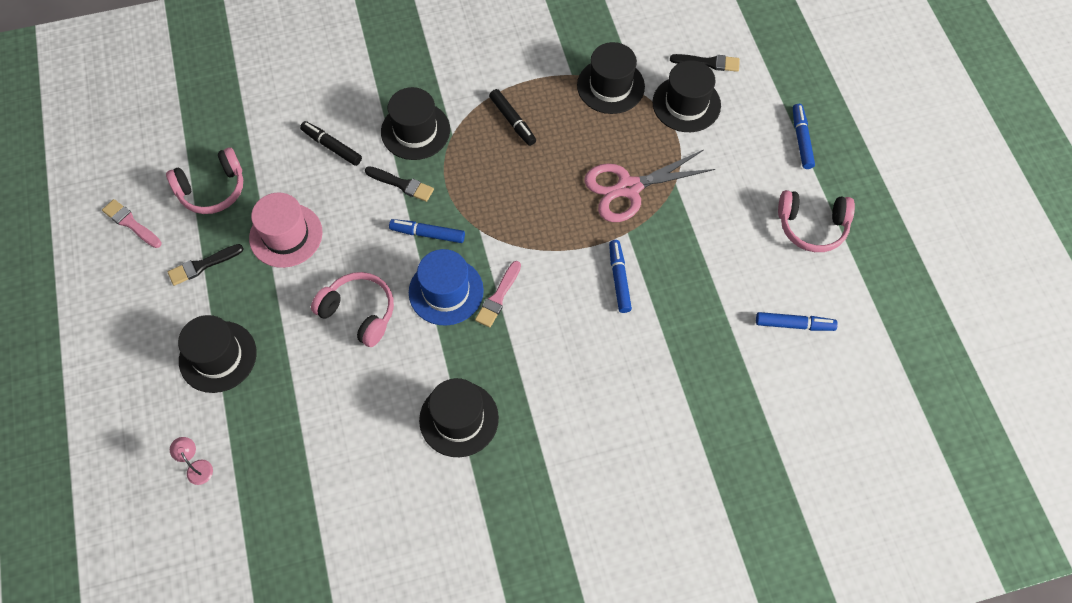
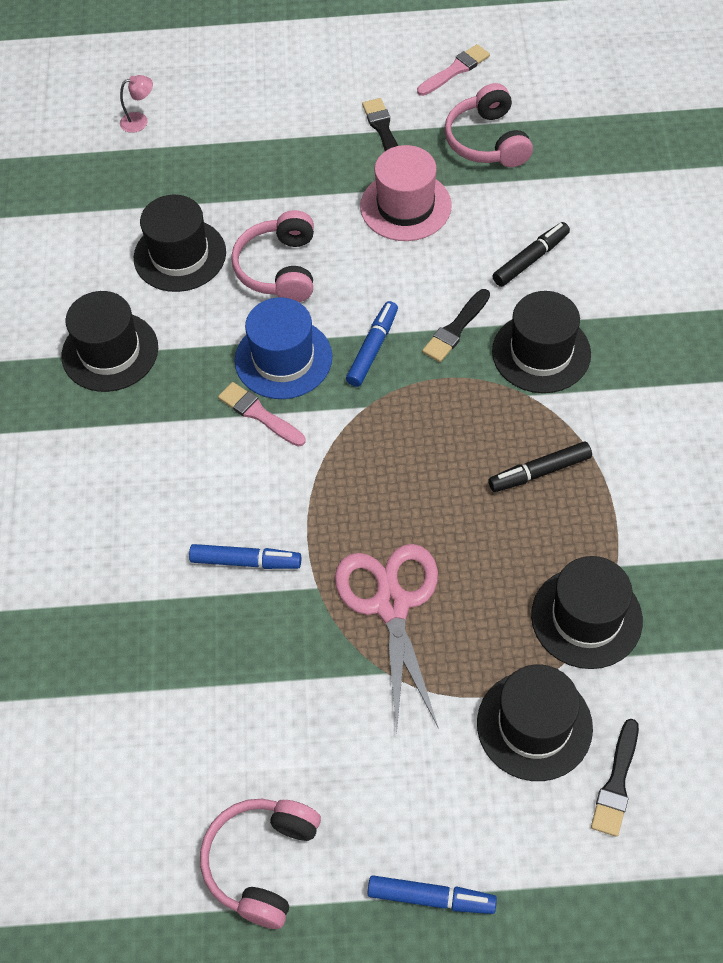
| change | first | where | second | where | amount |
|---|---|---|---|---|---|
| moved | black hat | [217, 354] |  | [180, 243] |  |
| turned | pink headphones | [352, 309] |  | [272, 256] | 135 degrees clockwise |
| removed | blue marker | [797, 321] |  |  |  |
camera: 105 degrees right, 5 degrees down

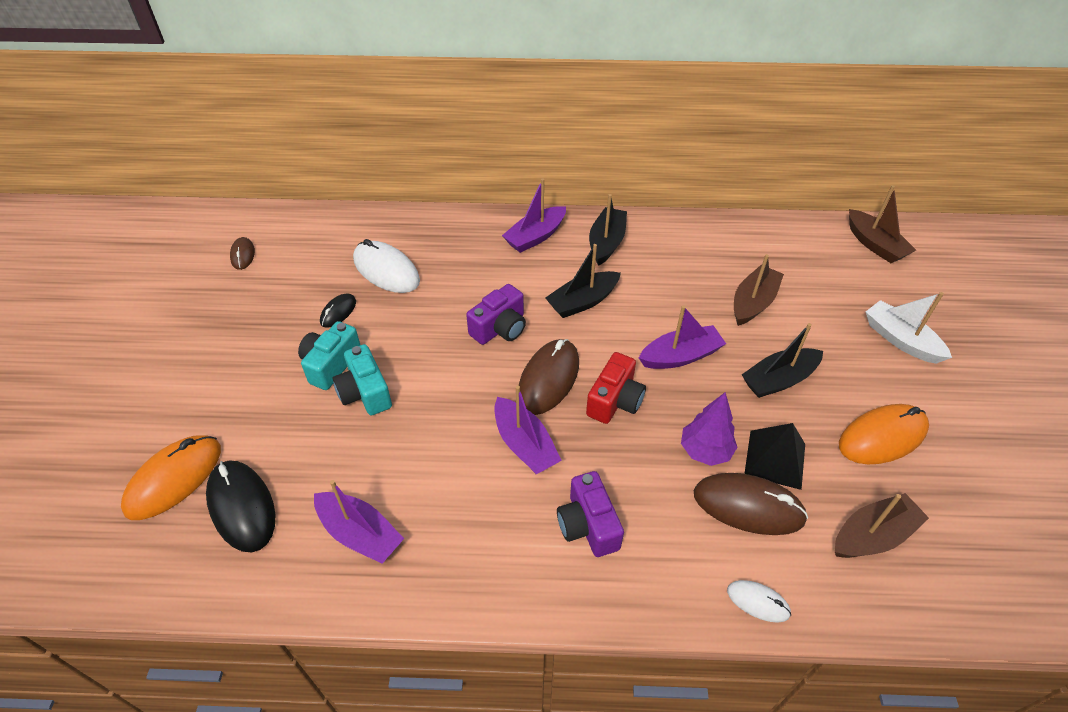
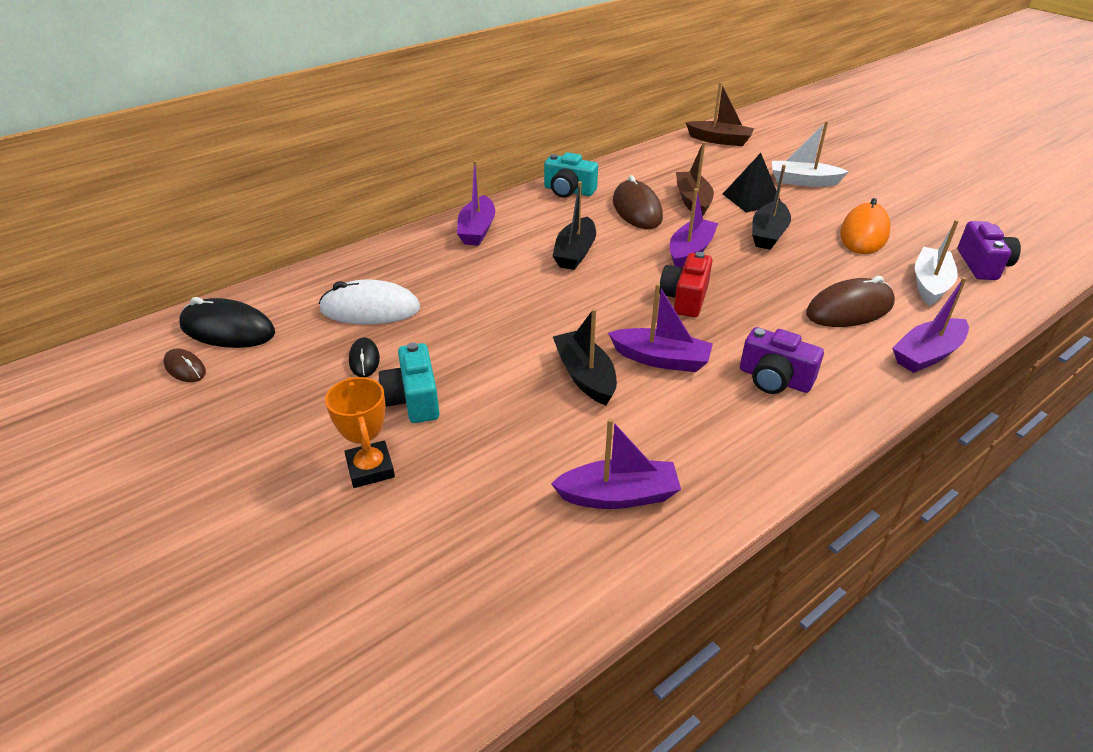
| change | first | where | second | where | amount |
|---|---|---|---|---|---|
| removed | orange mouse | [171, 477] |  |  |  |
| moved | black mouse | [240, 506] |  | [227, 322] |  |
| moved | turquoise camera | [362, 379] |  | [571, 175] |  |
| moved | purple camera | [496, 314] |  | [989, 250] |  |
| moved | brown mouse | [549, 377] |  | [638, 202] |  |
| turned | red camera | [616, 388] |  | [685, 284] | 150 degrees counterclockwise |
| moved | black boat | [608, 230] |  | [585, 356] |  |
| removed | purple tree | [709, 429] |  |  |  |
| replaced | white mouse | [759, 601] | purple boat | [930, 325] |  |
| moved | black pyramid | [774, 456] |  | [751, 183] |  |
| recoloured | brown boat | [882, 525] | white boat | [937, 263] |  |
| added |  |  | orange trophy | [360, 432] |  |
camera: 40 degrees left, 10 degrees down

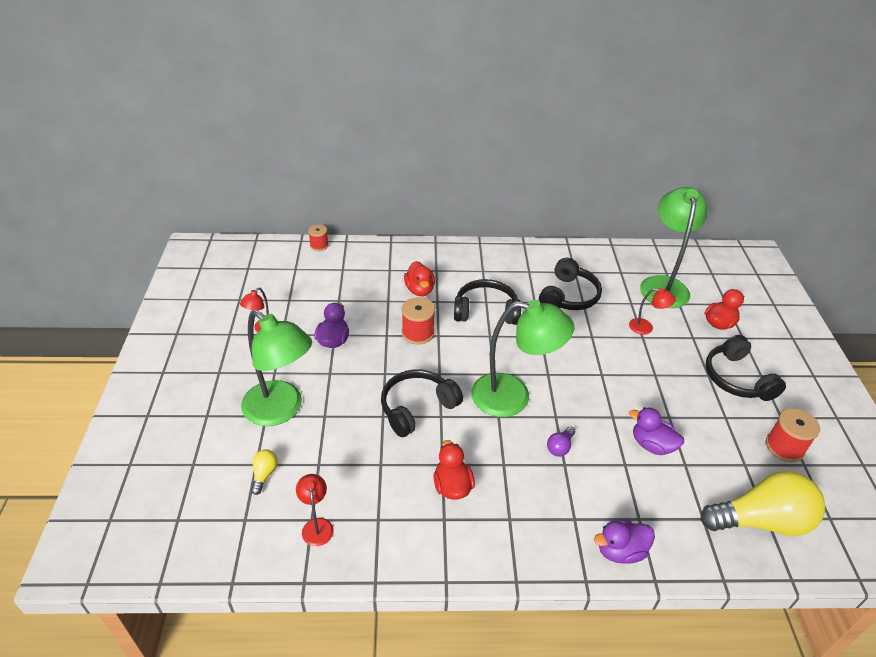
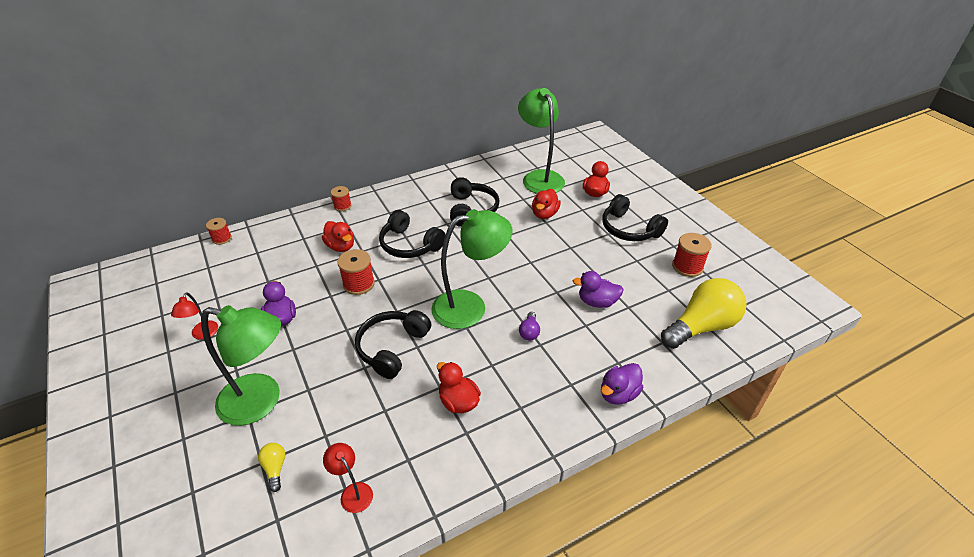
| change | first | where | second | where | amount |
|---|---|---|---|---|---|
| turned | black headphones | [487, 302] |  | [412, 234] | 120 degrees counterclockwise |
| replaced | red lamp | [652, 311] | red duck | [546, 204] |  |
| added |  |  | red spool | [341, 198] |  |
camera: 25 degrees left, 0 degrees up

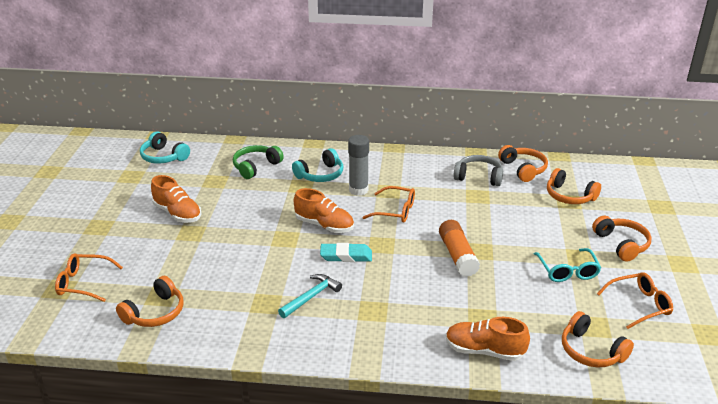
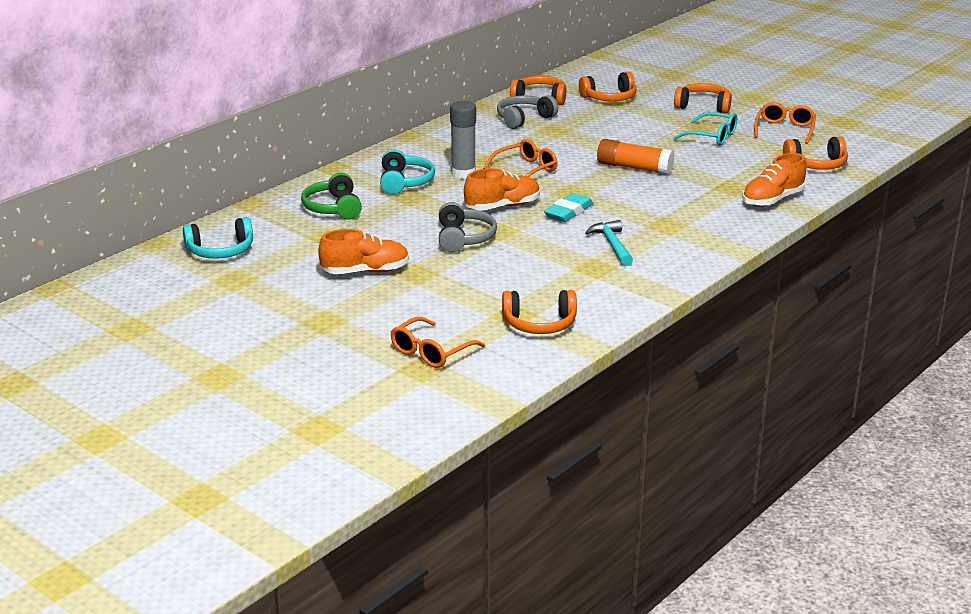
| change | first | where | second | where | amount |
|---|---|---|---|---|---|
| turned | orange headphones | [150, 301] |  | [539, 312] | 105 degrees clockwise |
| added |  |  | grey headphones | [468, 227] |  |
camera: 55 degrees left, 5 degrees down

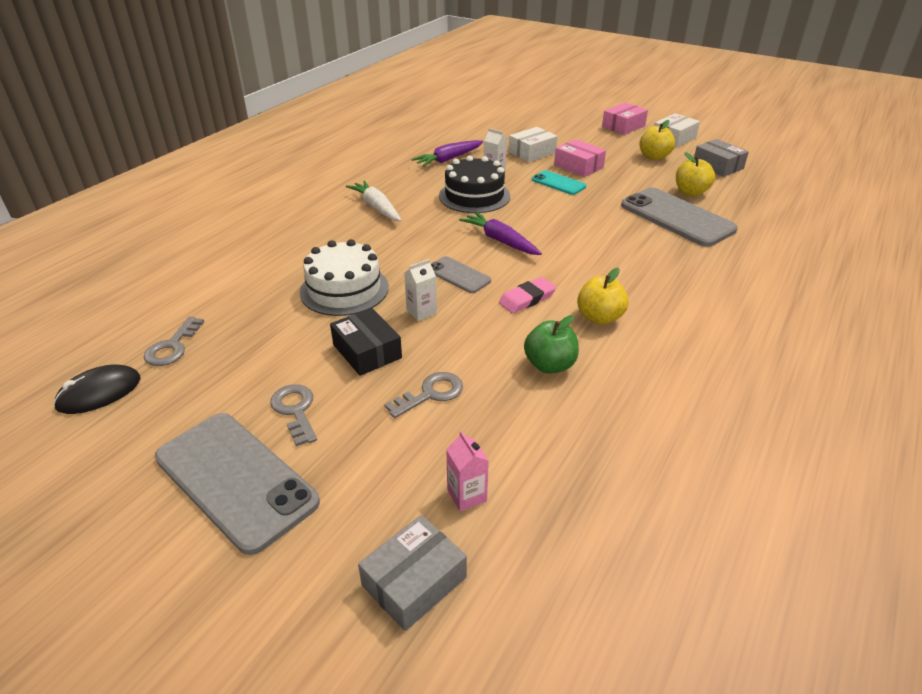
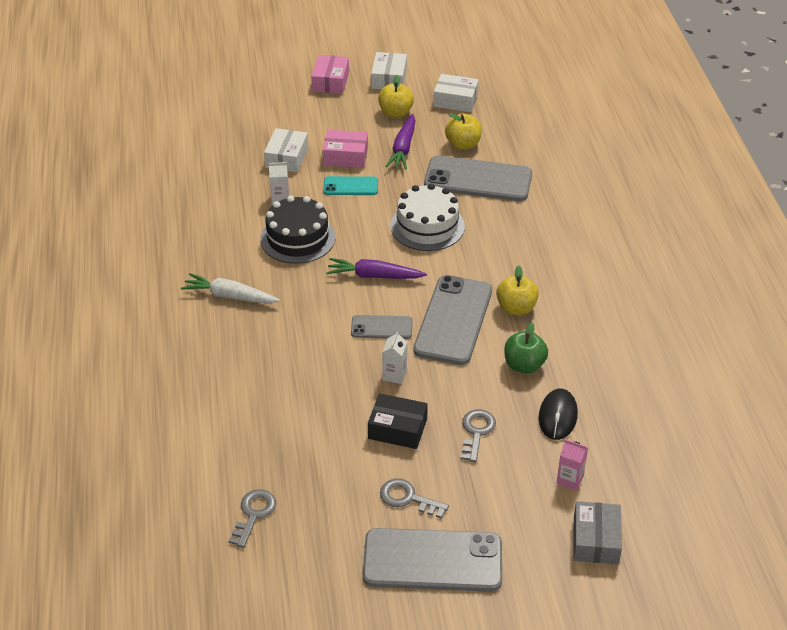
| change | first | where | second | where | amount |
|---|---|---|---|---|---|
| moved | black mouse | [97, 389] |  | [558, 414] |  |
| turned | grey key | [174, 341] |  | [252, 518] | 135 degrees counterclockwise |
| moved | white cake | [344, 277] |  | [427, 217] |  |
| moved | purple carrot | [447, 153] |  | [400, 142] |  |
| replaced | pink eraser | [527, 295] | grey phone | [453, 320] |  |
| recoloured | grey box | [721, 158] | white box | [456, 93] |  |
camera: 40 degrees left, 5 degrees up

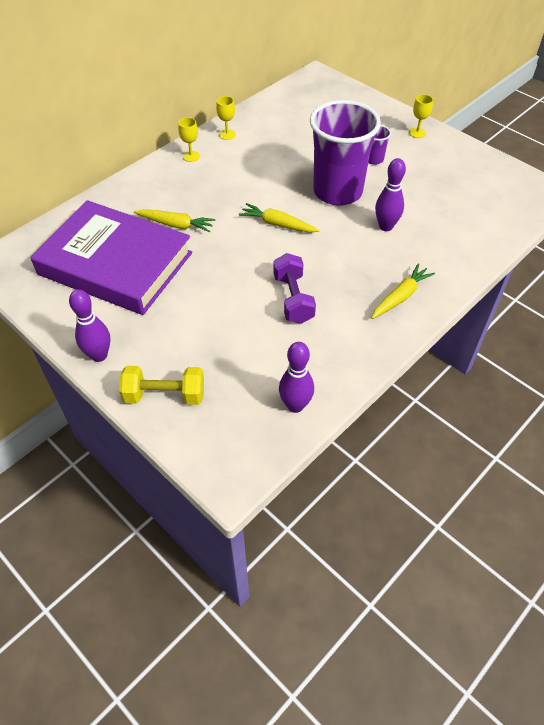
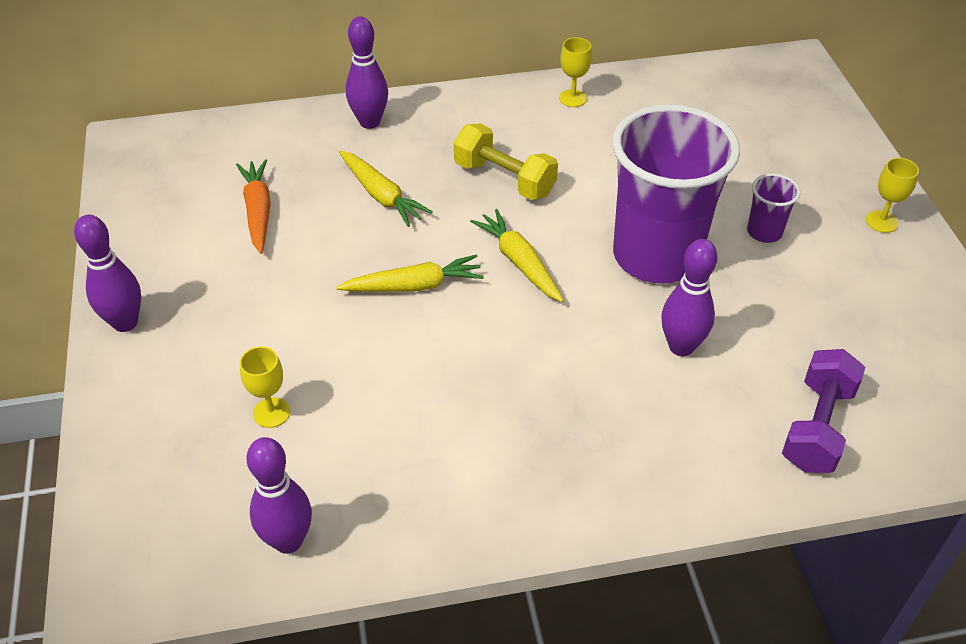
| change | first | where | second | where | amount |
|---|---|---|---|---|---|
| replaced | purple book | [111, 257] | orange carrot | [253, 206] |  |
| moved | yellow dumbbell | [161, 385] |  | [506, 162] |  |
| moved | yellow goblet | [189, 139] |  | [265, 387] |  |
| moved | purple dumbbell | [294, 288] |  | [823, 411] |  |
| moved | yellow carrot | [403, 291] |  | [410, 273] |  |
| added |  |  | purple bowling pin | [367, 72] |  |
camera: 35 degrees right, 5 degrees down

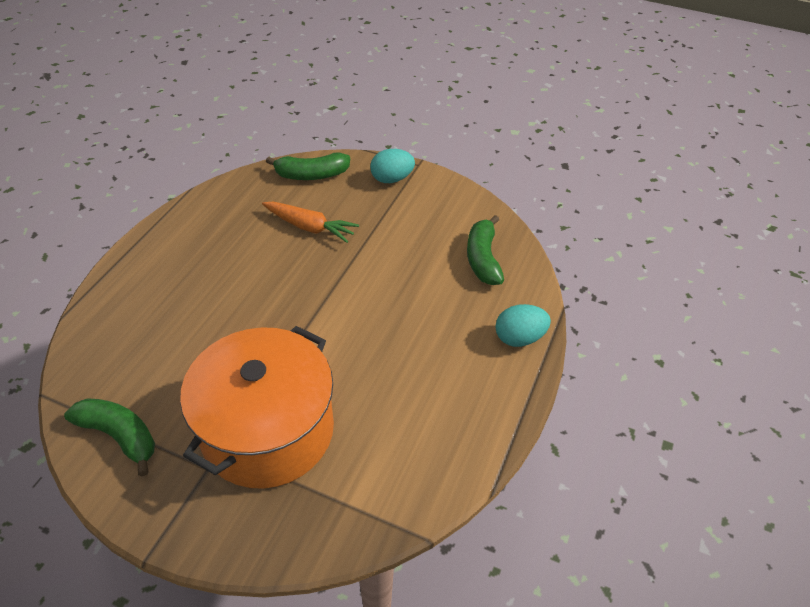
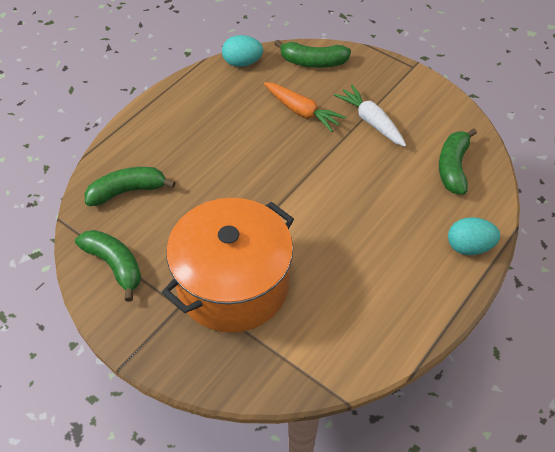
| change | first | where | second | where | amount |
|---|---|---|---|---|---|
| moved | turquoise egg | [392, 166] |  | [242, 51] |  |
| added |  |  | green banana | [130, 186] |  |
| added |  |  | white carrot | [370, 116] |  |
camera: 15 degrees right, 5 degrees up

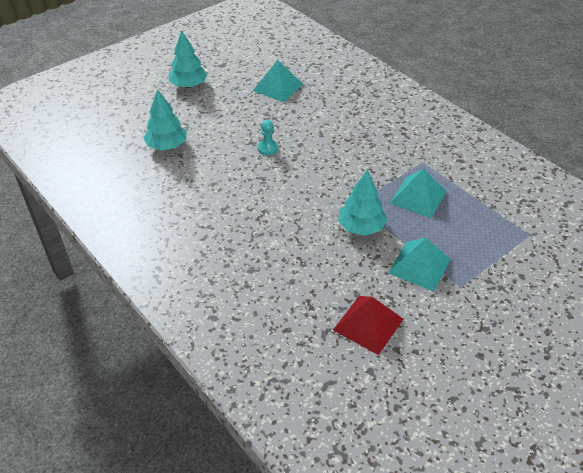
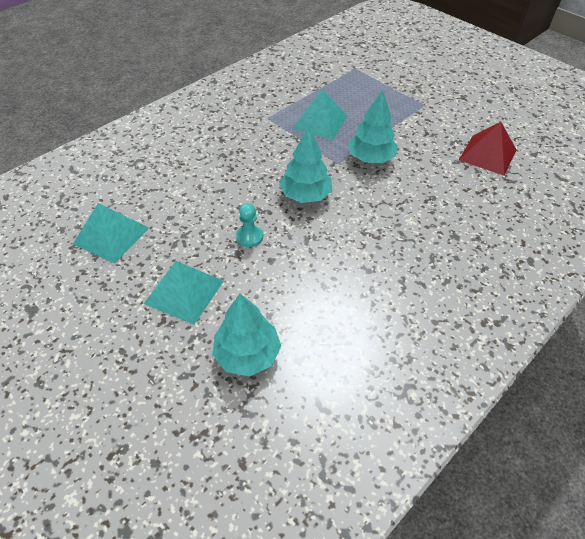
| change | first | where | second | where | amount |
|---|---|---|---|---|---|
| moved | turquoise tree | [188, 59] |  | [305, 164] |  |
| moved | turquoise pyramid | [419, 265] |  | [184, 293] |  |
camera: 95 degrees left, 5 degrees up

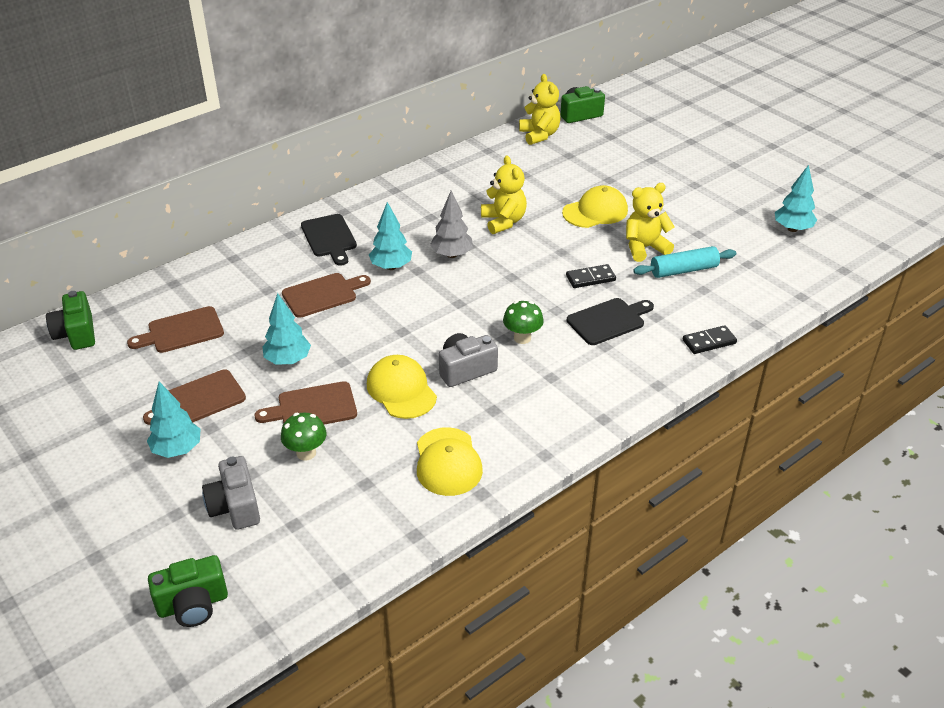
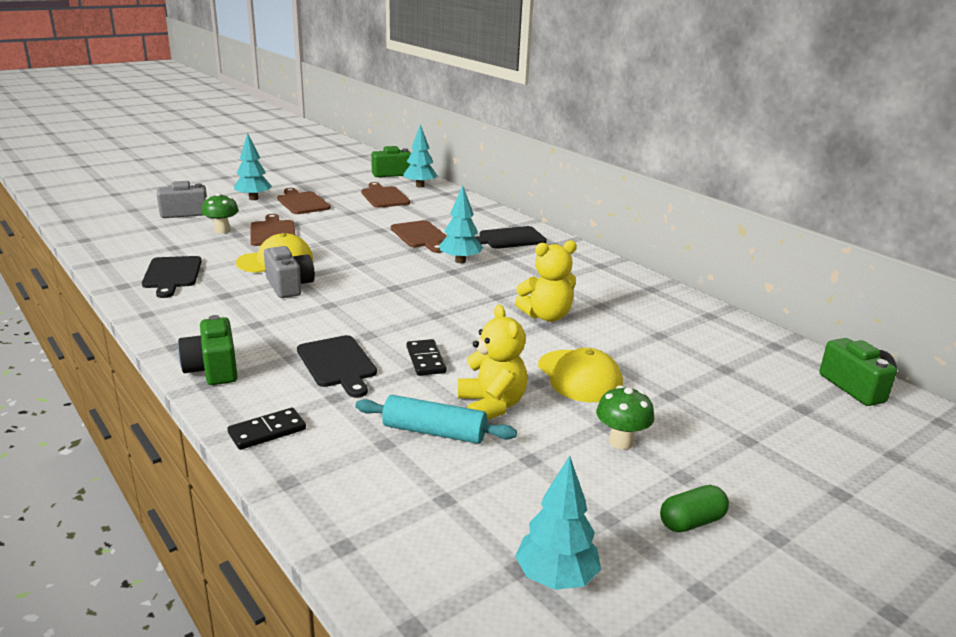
| change | first | where | second | where | amount |
|---|---|---|---|---|---|
| moved | green camera | [188, 591] |  | [207, 350] |  |
| moved | turquoise tree | [286, 329] |  | [420, 156] |  |
| replaced | yellow cap | [450, 461] | black cutting board | [172, 277] |  |
| removed | grey tree | [451, 224] |  |  |  |
| moved | green mushroom | [523, 322] |  | [625, 417] |  |
| removed | yellow teddy bear | [540, 109] |  |  |  |
| turned | turquoise rolling pin | [684, 262] |  | [436, 419] | 60 degrees counterclockwise |
| turned | black domino | [710, 339] |  | [266, 429] | 75 degrees clockwise |
| added |  |  | green capsule | [694, 508] |  |
camera: 90 degrees right, 15 degrees down

